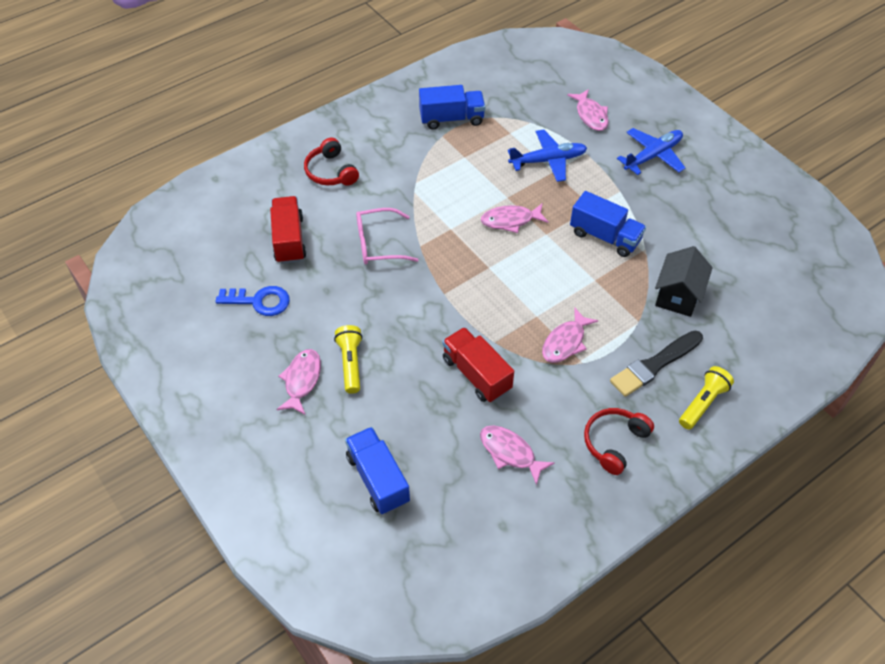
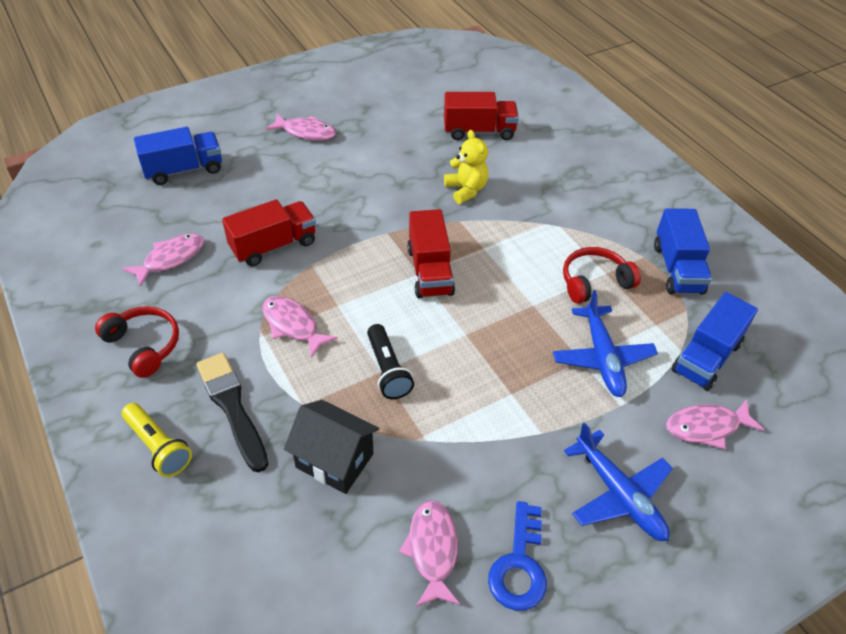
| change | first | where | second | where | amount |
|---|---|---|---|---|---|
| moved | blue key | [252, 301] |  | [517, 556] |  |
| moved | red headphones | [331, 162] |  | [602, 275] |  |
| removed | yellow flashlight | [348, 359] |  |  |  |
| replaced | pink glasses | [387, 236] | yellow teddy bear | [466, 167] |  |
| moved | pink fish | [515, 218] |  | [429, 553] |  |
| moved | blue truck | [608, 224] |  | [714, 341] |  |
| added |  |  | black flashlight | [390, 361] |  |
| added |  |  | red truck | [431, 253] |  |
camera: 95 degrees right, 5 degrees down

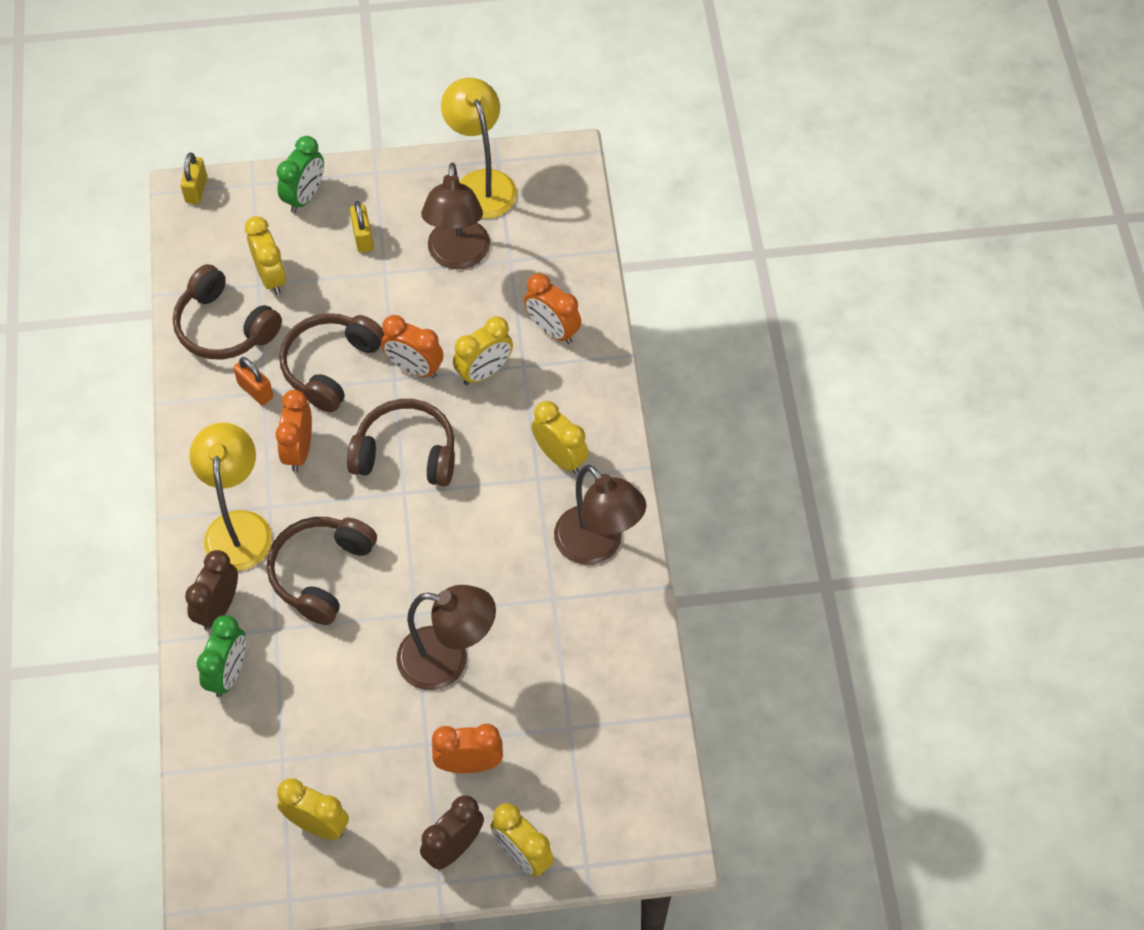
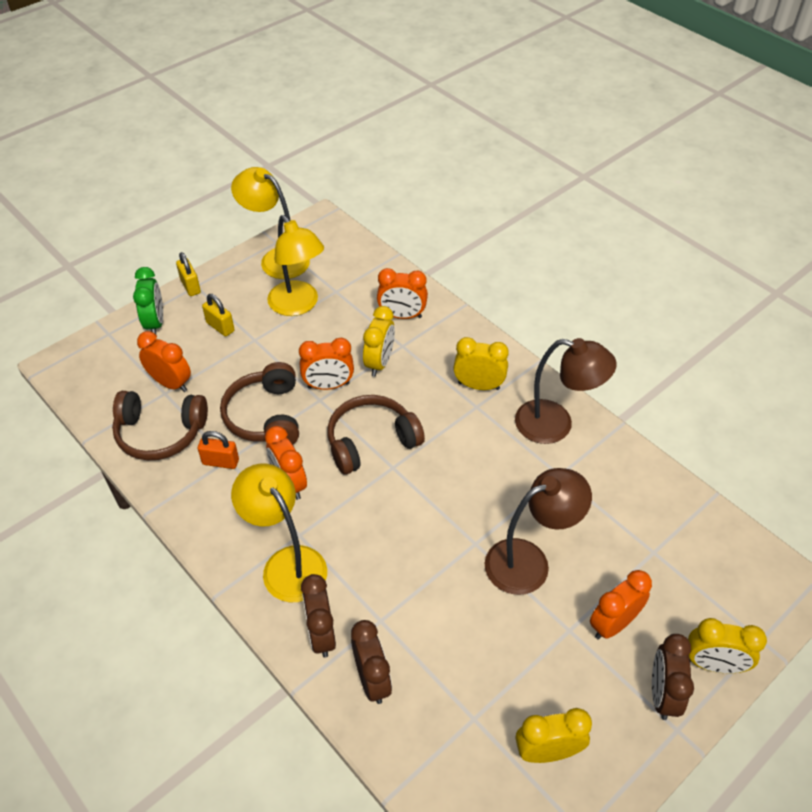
| change | first | where | second | where | amount |
|---|---|---|---|---|---|
| moved | yellow padlock | [193, 178] |  | [188, 274] |  |
| recoloured | green clock | [221, 656] | brown clock | [371, 662] |  |
| recoloured | yellow clock | [265, 255] | orange clock | [164, 361] |  |
| removed | brown headphones | [322, 571] |  |  |  |
| recoloured | brown lamp | [455, 215] | yellow lamp | [295, 265] |  |
camera: 35 degrees left, 10 degrees down

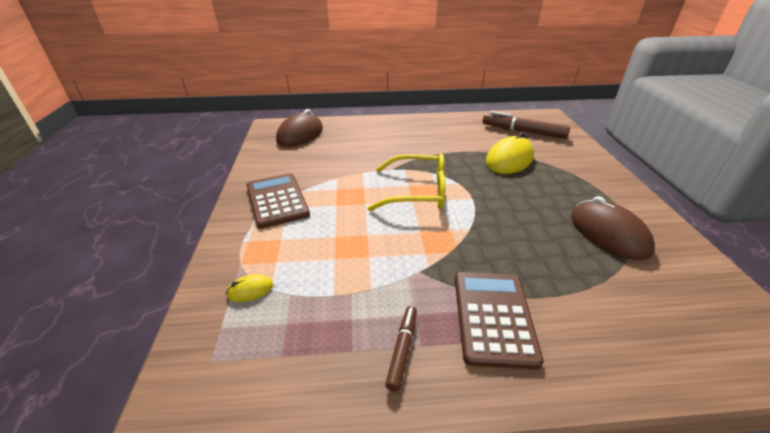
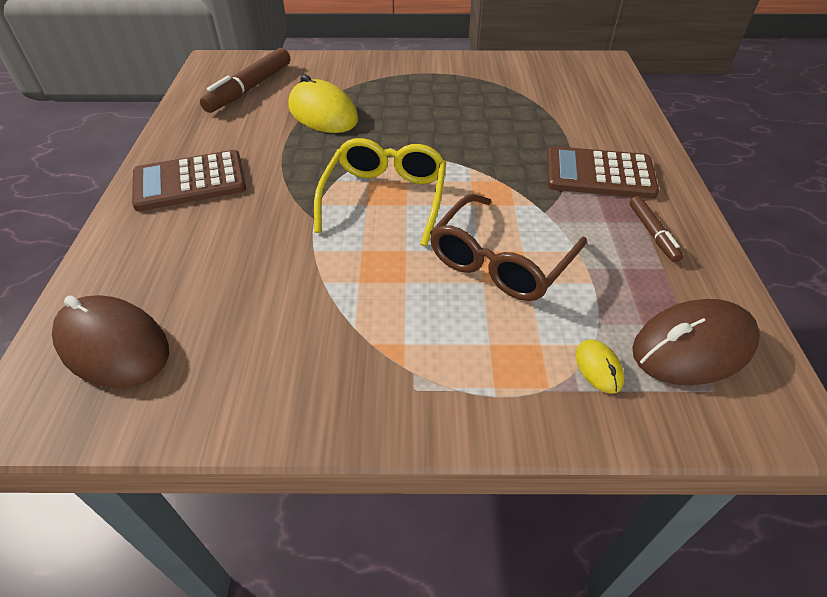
| change | first | where | second | where | amount |
|---|---|---|---|---|---|
| moved | brown calculator | [278, 201] |  | [189, 180] |  |
| turned | brown marker | [401, 349] |  | [656, 229] | 120 degrees counterclockwise |
| moved | brown mouse | [613, 228] |  | [696, 342] |  |
| added |  |  | brown glasses | [508, 247] |  |
camera: 85 degrees left, 10 degrees up

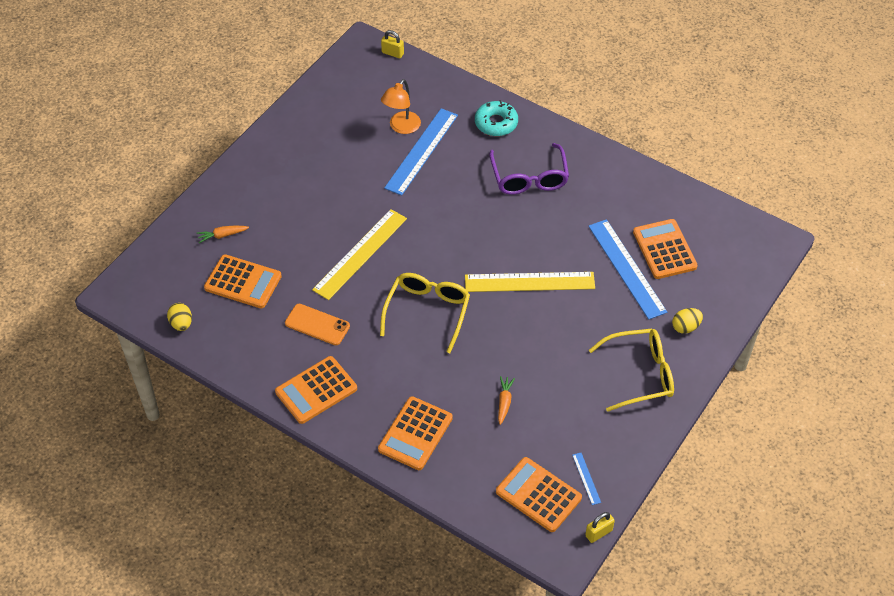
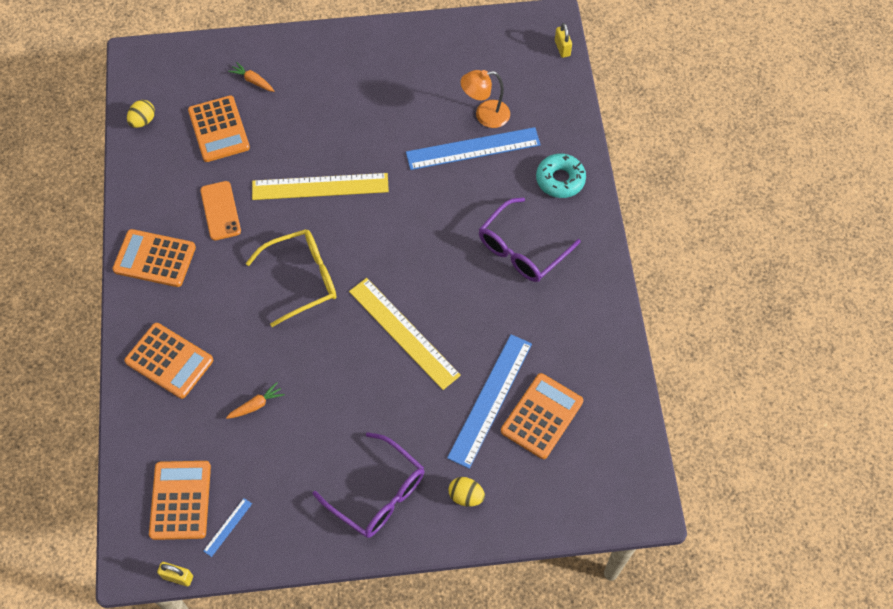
| change | first | where | second | where | amount |
|---|---|---|---|---|---|
| turned | orange calculator | [415, 433] |  | [168, 361] | 135 degrees counterclockwise |
| recoloured | yellow glasses | [631, 370] | purple glasses | [368, 485] |  |
camera: 50 degrees right, 10 degrees up

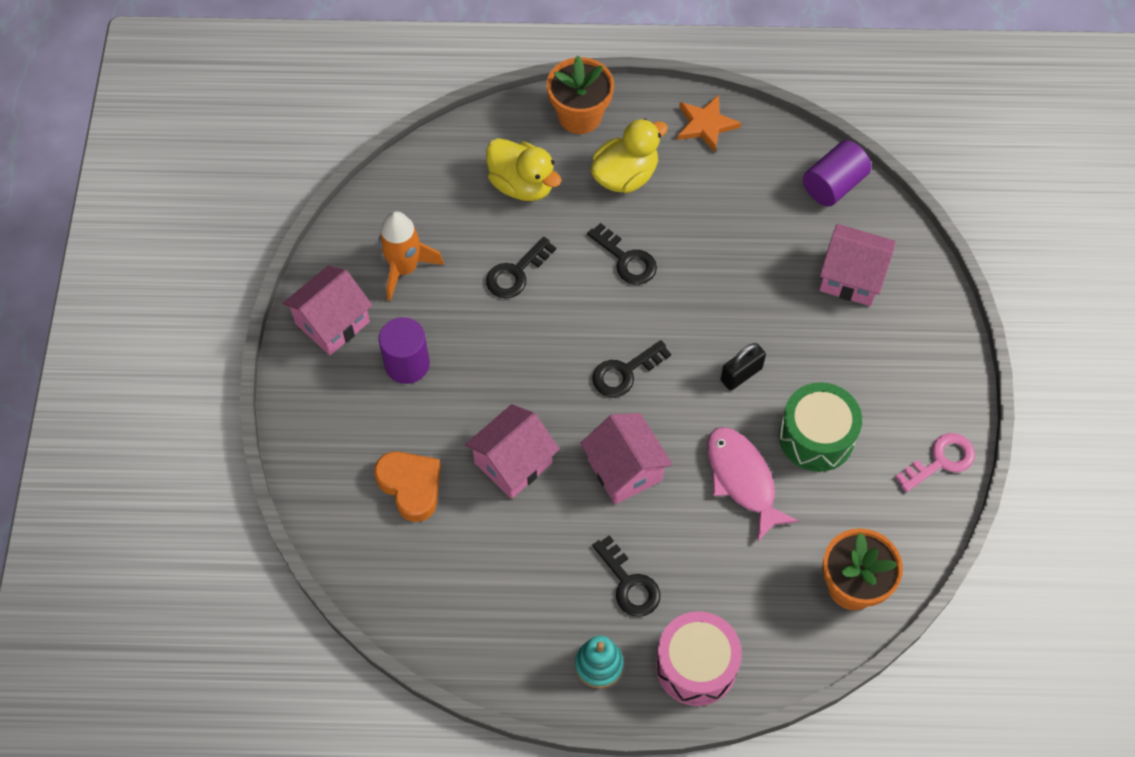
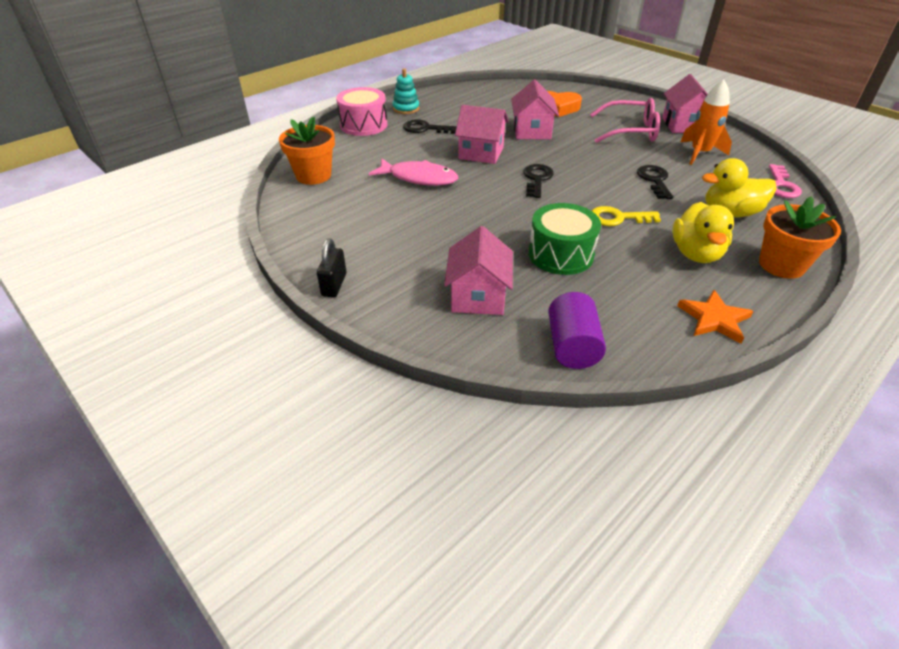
| change | first | where | second | where | amount |
|---|---|---|---|---|---|
| replaced | purple cylinder | [404, 350] | pink glasses | [625, 120] |  |
| recoloured | black key | [622, 254] | yellow key | [626, 216] |  |
| moved | black padlock | [743, 366] |  | [332, 267] |  |
| moved | green drum | [820, 427] |  | [565, 239] |  |
| turned | pink house | [858, 265] |  | [478, 270] | 60 degrees counterclockwise |
| moved | pink key | [935, 462] |  | [785, 181] |  |
camera: 135 degrees right, 20 degrees down

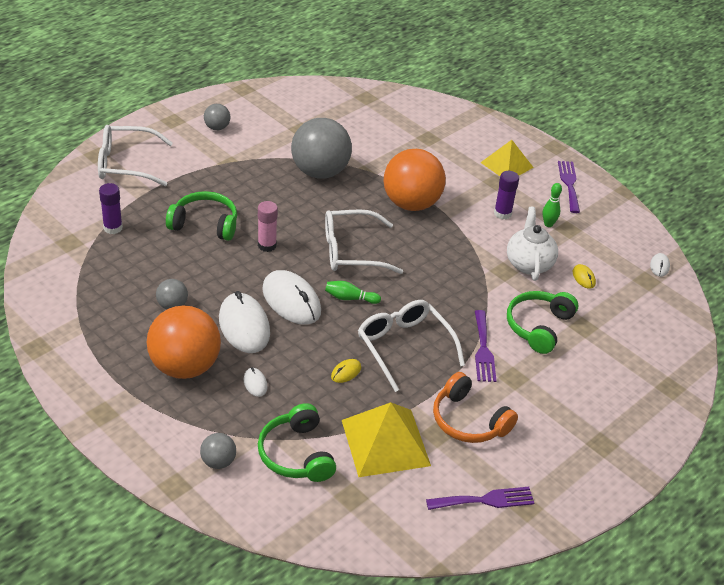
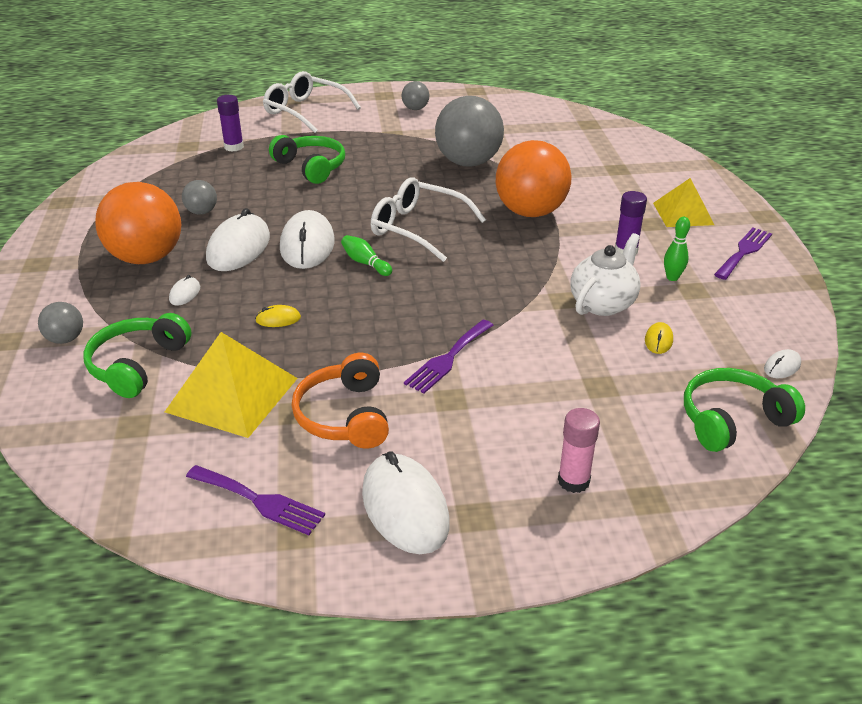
| change | first | where | second | where | amount |
|---|---|---|---|---|---|
| moved | pink glue stick | [268, 226] |  | [579, 450] |  |
| removed | white glasses | [411, 346] |  |  |  |
| moved | green headphones | [542, 322] |  | [744, 410] |  |
| added |  |  | white mouse | [406, 502] |  |
camera: 40 degrees right, 5 degrees down

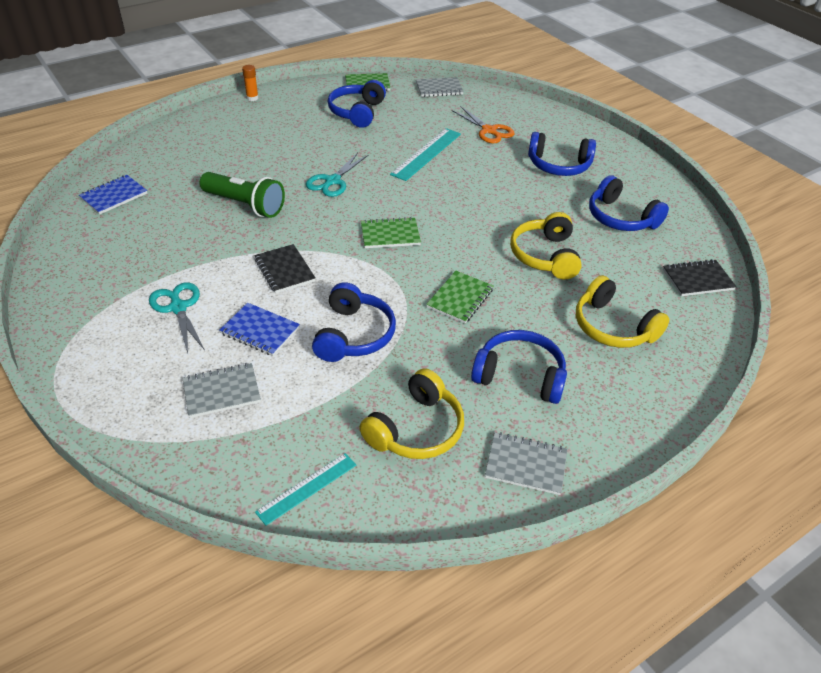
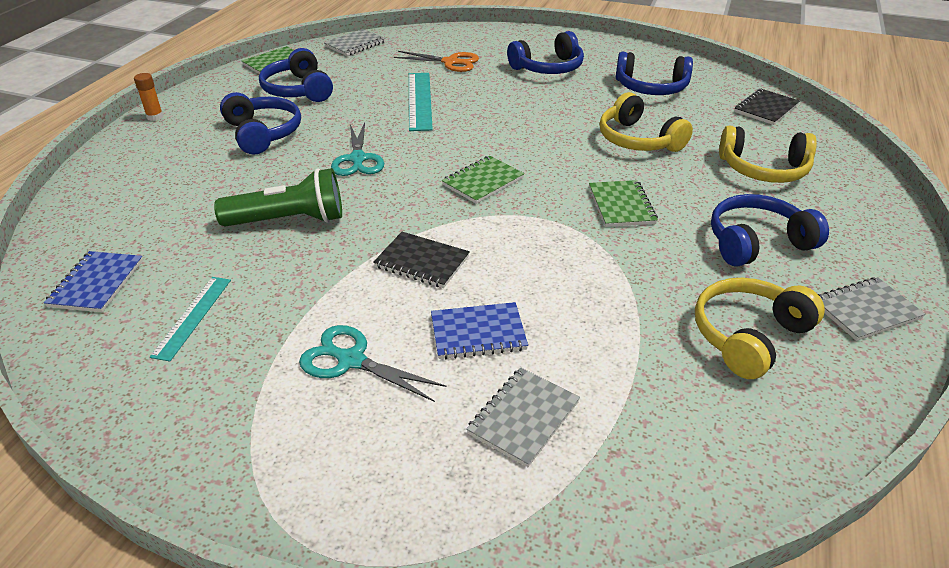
| change | first | where | second | where | amount |
|---|---|---|---|---|---|
| moved | turquoise ruler | [305, 489] |  | [190, 319] |  |
| moved | blue headphones | [354, 322] |  | [260, 123] |  |
| turned | yellow headphones | [411, 413] |  | [760, 328] | 135 degrees counterclockwise |
camera: 35 degrees left, 5 degrees down

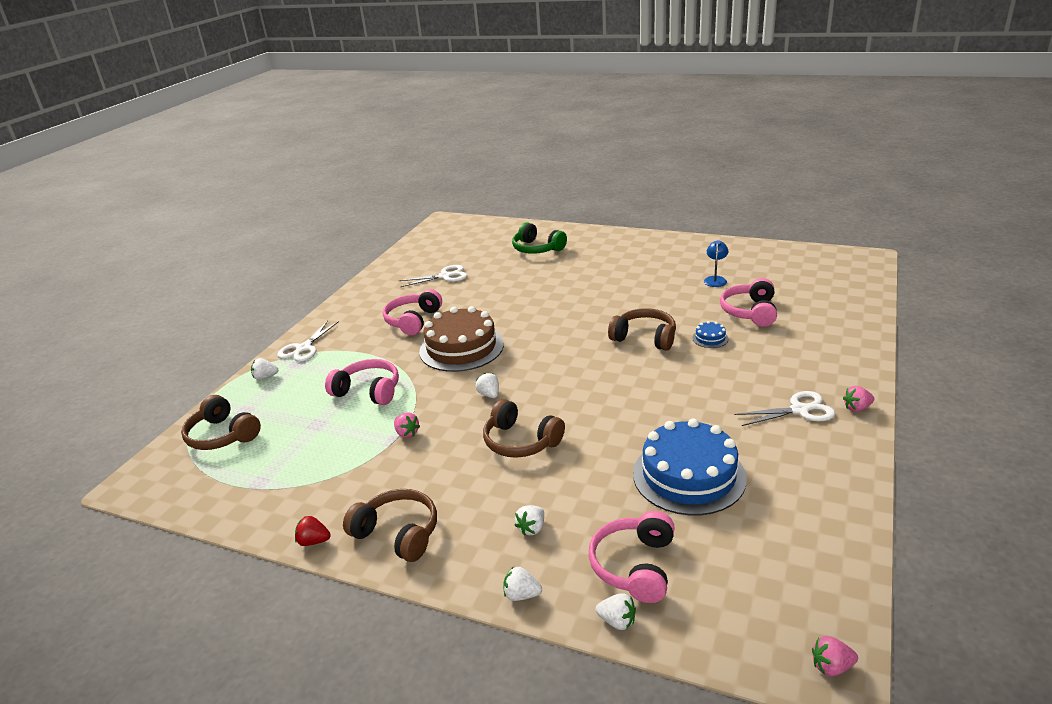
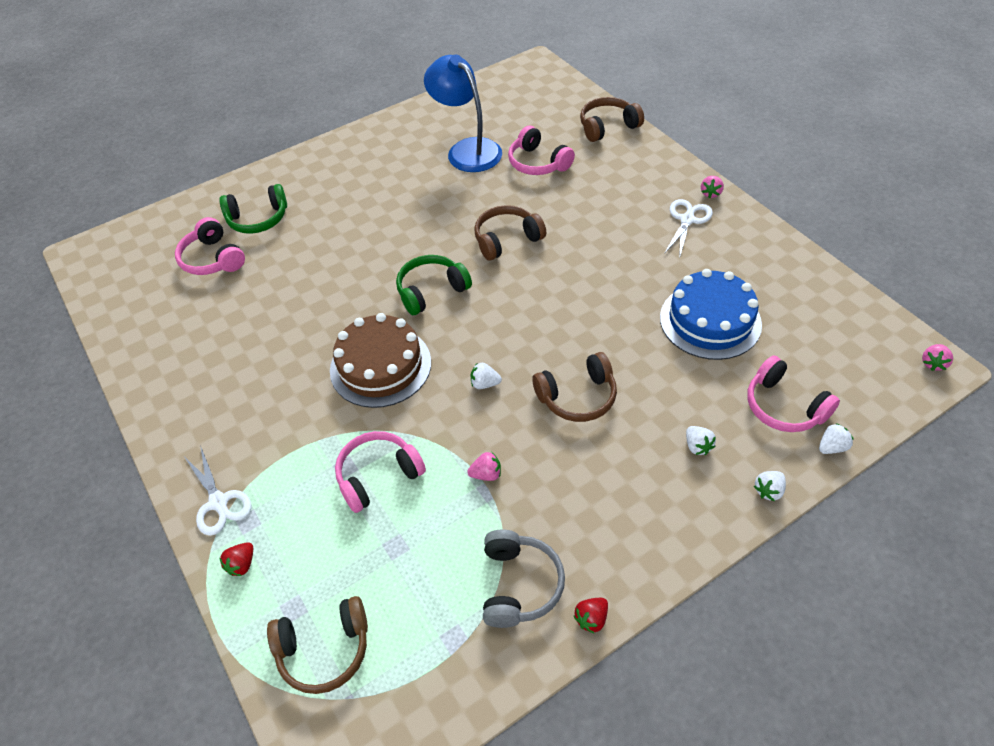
| change | first | where | second | where | amount |
|---|---|---|---|---|---|
| recoloured | white strawberry | [264, 369] | red strawberry | [236, 559] |  |
| moved | brown headphones | [390, 525] |  | [612, 119] |  |
| moved | pink headphones | [412, 312] |  | [210, 246] |  |
| removed | white scissors | [433, 276] |  |  |  |
| removed | blue cake | [710, 334] |  |  |  |
| resized | blue lamp | [716, 263] |  | [463, 113] | x2.29 |
| added |  |  | green headphones | [434, 285] |  |
| added |  |  | grey headphones | [524, 578] |  |
camera: 55 degrees left, 20 degrees up

